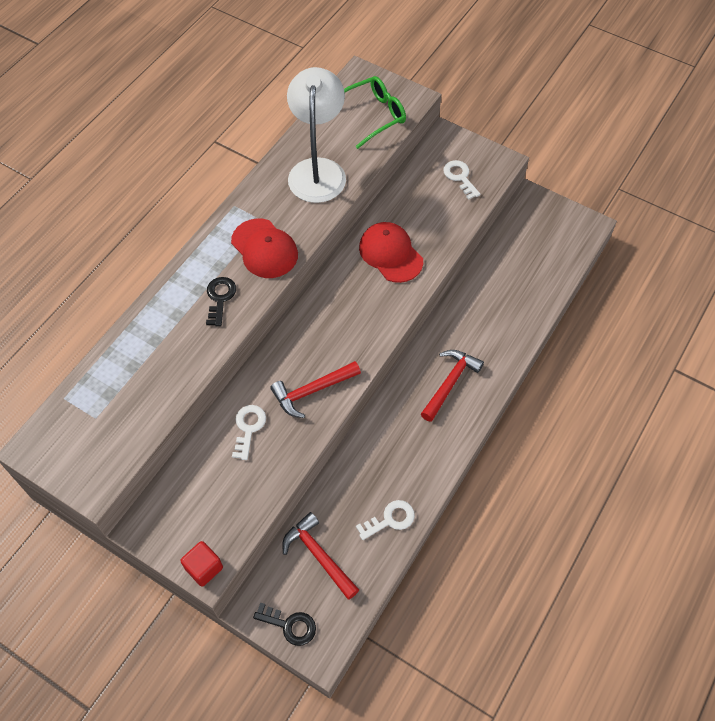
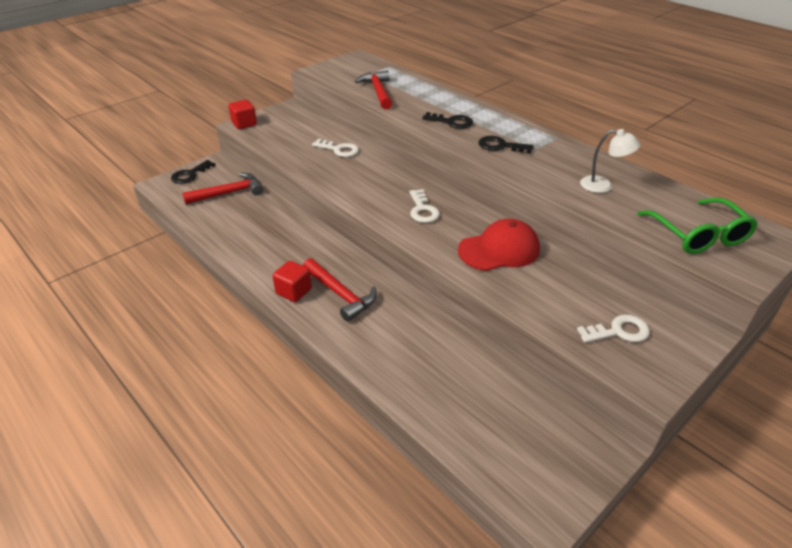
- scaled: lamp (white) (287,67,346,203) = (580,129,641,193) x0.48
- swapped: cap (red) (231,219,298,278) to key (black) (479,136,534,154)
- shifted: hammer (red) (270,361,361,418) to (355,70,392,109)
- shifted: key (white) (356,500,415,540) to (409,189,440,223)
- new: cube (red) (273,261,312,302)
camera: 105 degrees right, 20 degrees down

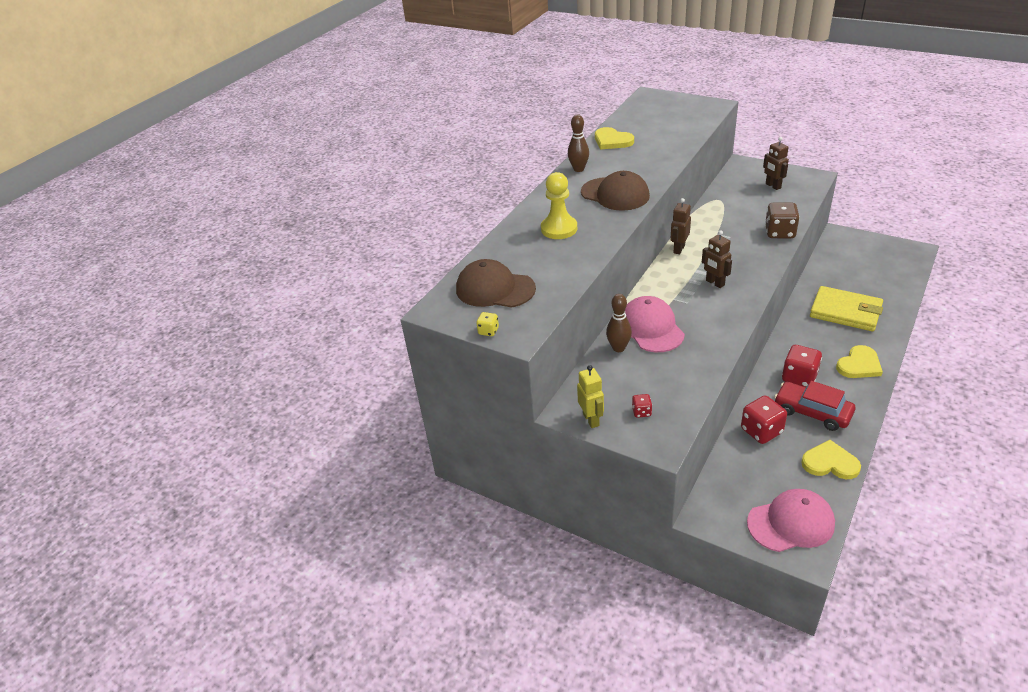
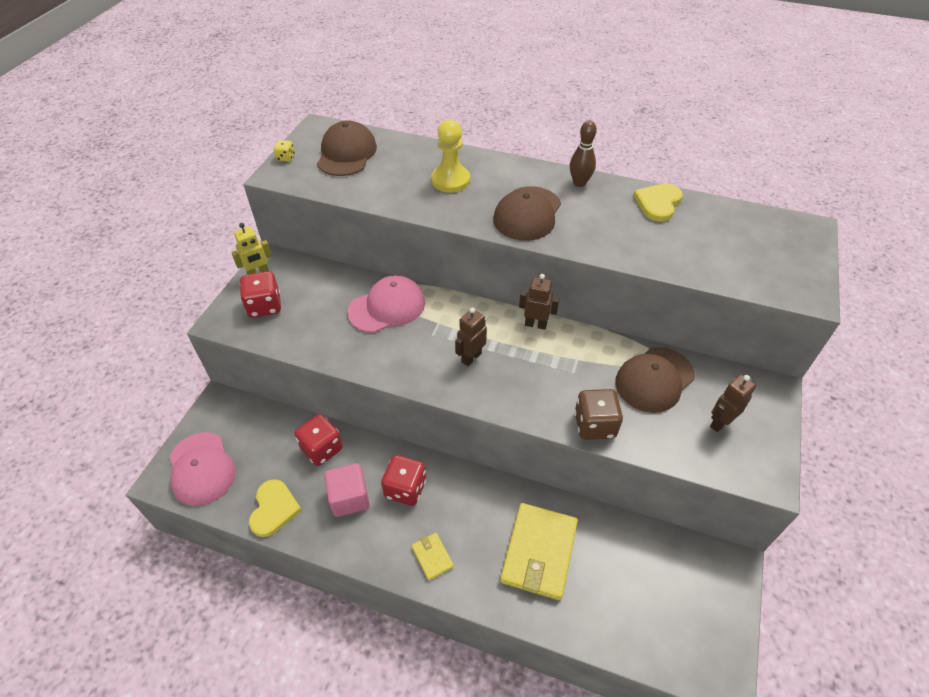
- gone: bowling pin (brown) (606,294,632,352)
- swapped: heart (yellow) (836,345,883,378) to wallet (yellow) (412,533,454,580)
- swapped: car (red) (774,381,855,431) to cube (pink) (324,463,370,517)
- scaled: dice (red) (632,394,652,418) = (240,271,281,318) x2.02
- new: cap (brown) (615,347,695,413)
camera: 75 degrees right, 10 degrees up

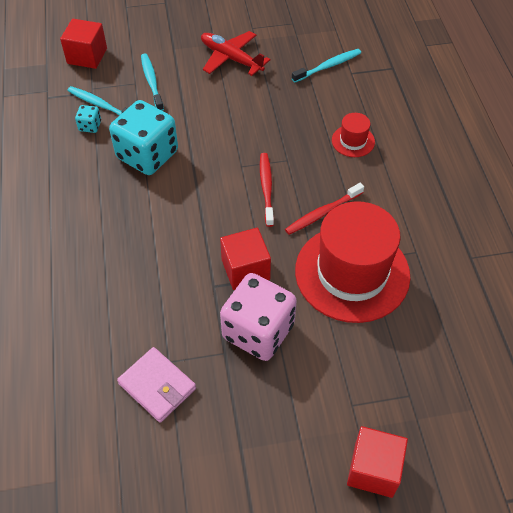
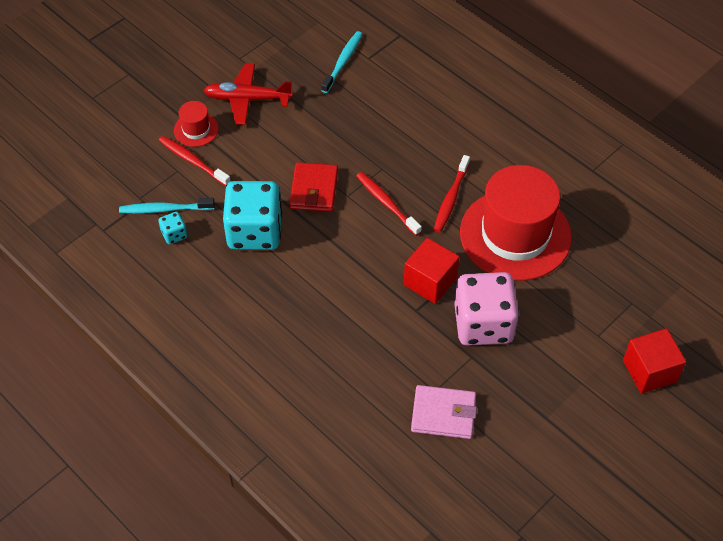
- gone: cube (red) (60,19,107,69)
- repainted: toothbrush (turquoise) (141,54,164,111) to toothbrush (red) (159,136,231,186)
- shifted: hat (red) (332,113,375,157) to (174,101,219,147)
- new: wallet (red) (289,162,338,212)
camera: 35 degrees left, 0 degrees up

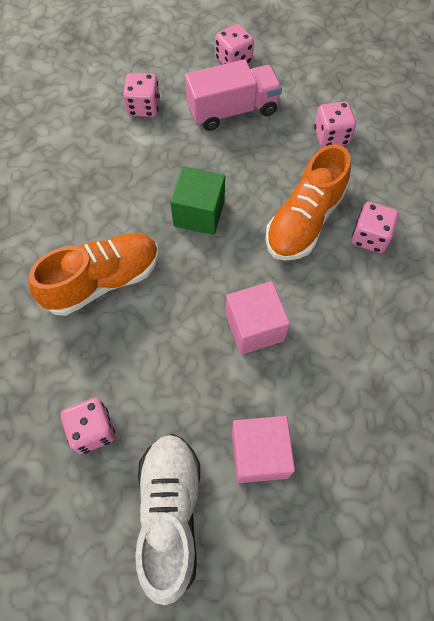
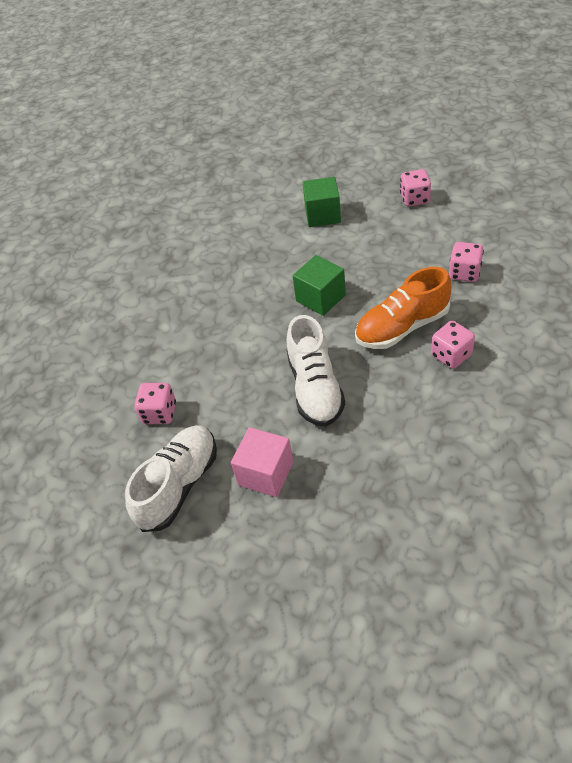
- gone: truck (pink) (185,59,282,131)
- swapped: dice (pink) (123,73,160,117) to cube (green) (302,177,341,227)
- gone: shoe (orange) (28,233,159,316)
- swapped: cube (pink) (226,281,290,355) to shoe (white) (286,315,345,427)
camera: 35 degrees right, 15 degrees down

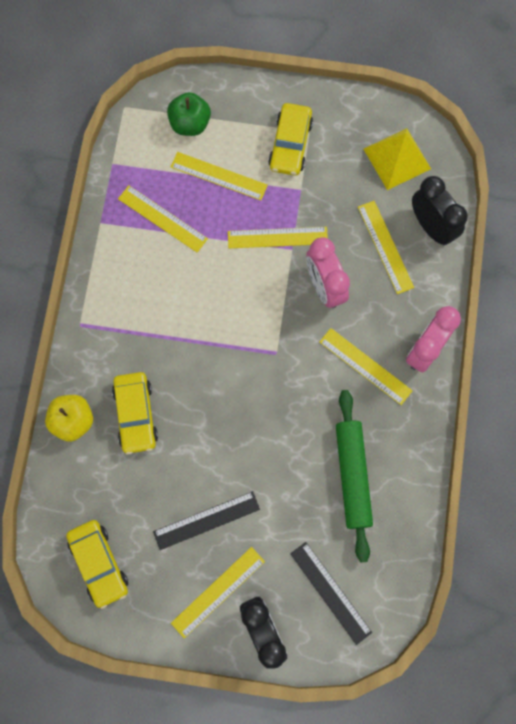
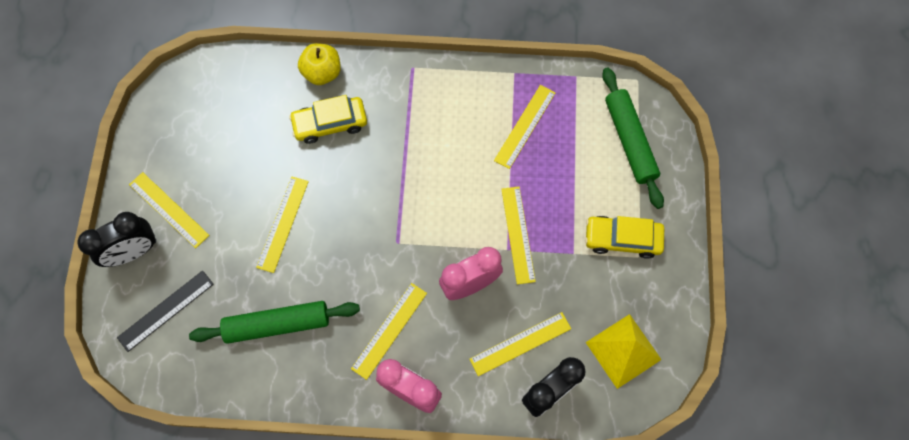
- swapped: apple (green) (167,92,211,136) to rolling pin (green) (602,67,664,209)
- shifted: ruler (yellow) (171,152,268,200) to (256,176,309,273)
- gone: ruler (black) (153,491,260,550)
- gone: car (yellow) (66,520,128,609)
camera: 85 degrees right, 5 degrees down

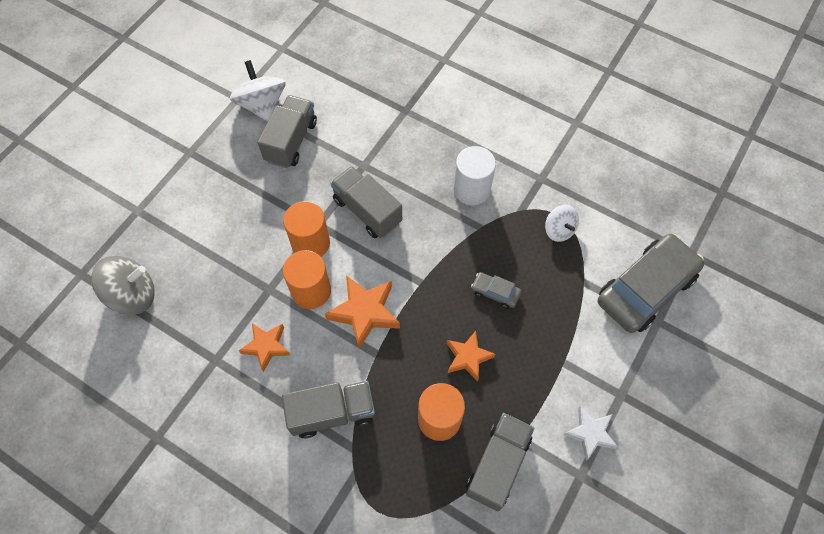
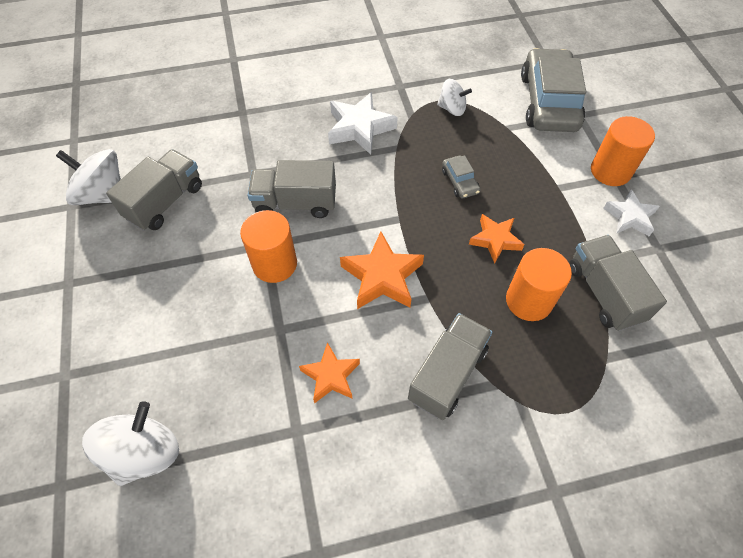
- rotated: truck (grey) (258,95,317,168) = (106,149,202,231) 60 degrees clockwise
- swapped: cylinder (white) (454,146,496,205) to star (white) (328,92,398,154)
- shifted: cylinder (orange) (283,250,331,309) to (591,116,655,186)
- repainted: spinning top (grey) (91,256,155,315) to spinning top (white) (82,401,179,486)
- rotated: car (grey) (471,272,521,309) = (442,155,480,198) 90 degrees counterclockwise
camera: 45 degrees left, 5 degrees down

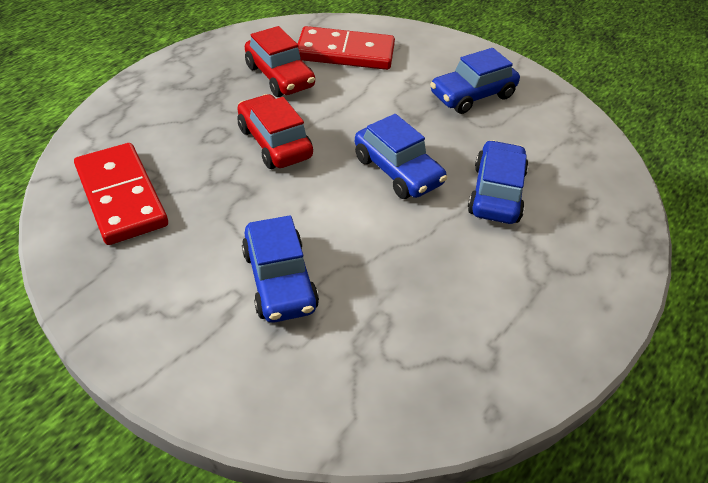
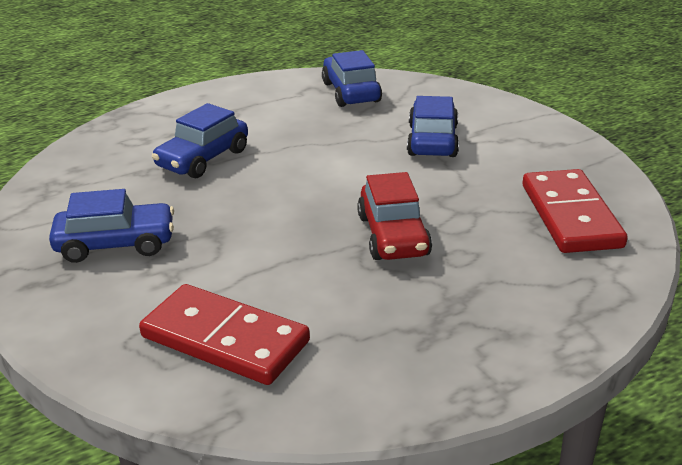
- gone: car (red) (245,26,315,97)
- shifted: car (blue) (355,114,447,199) to (322,50,382,107)
camera: 155 degrees left, 15 degrees down

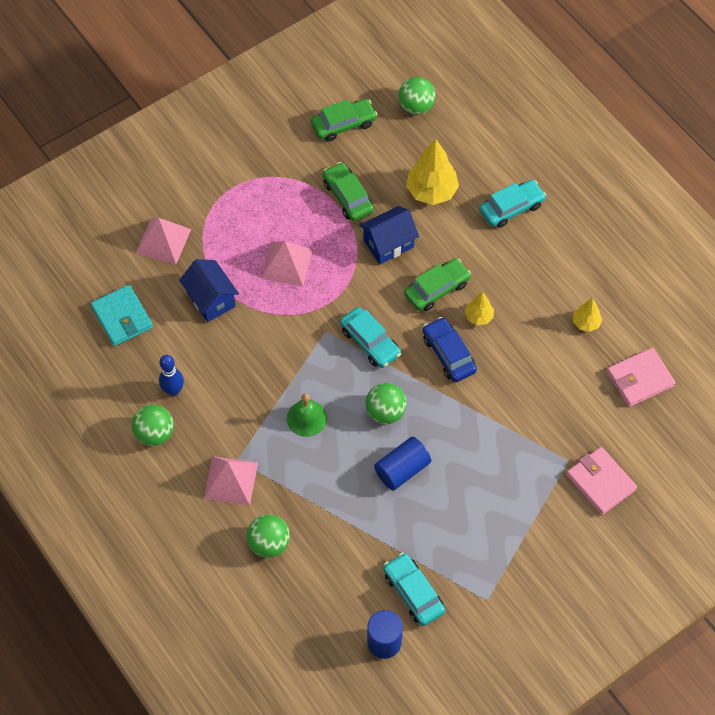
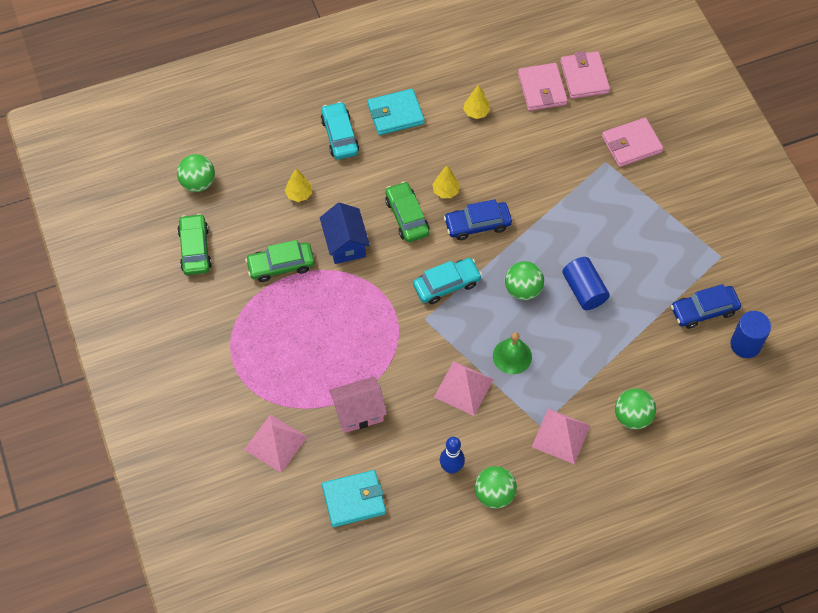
- scaled: tree (yellow) (406,139,459,205) = (285,169,312,202) x0.54
- shifted: pyramid (pink) (260,241,313,287) to (434,361,494,416)
- repainted: house (blue) (179,259,239,322) to house (pink) (329,377,387,433)
- repainted: car (turquoise) (383,553,445,626) to car (blue) (671,284,741,329)
- new: wallet (pink) (560,51,610,99)
- new: wallet (turquoise) (367,89,424,135)
camera: 75 degrees left, 0 degrees up

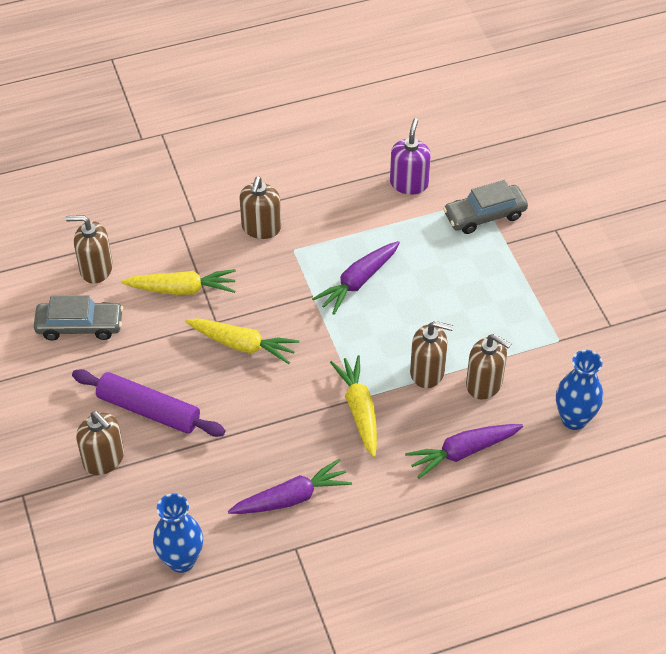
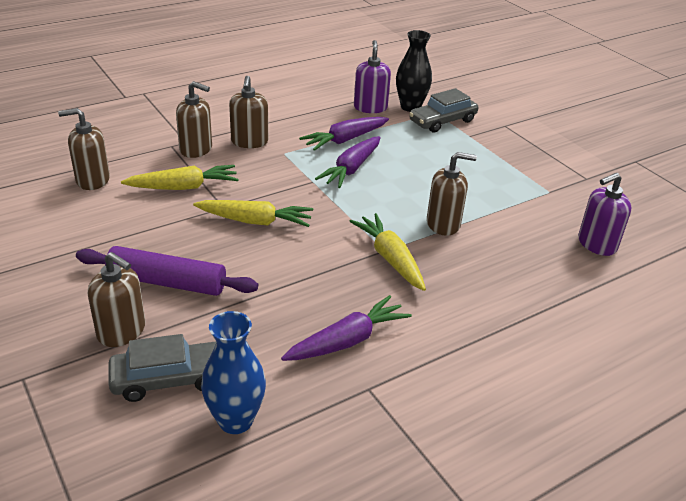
- shifted: car (grey) (34,295,123,341) to (109,334,217,402)
- shifted: soap dispenser (brown) (466,334,511,400) to (176,81,212,158)
- swapped: vase (blue) (556,350,603,430) to soap dispenser (purple) (578,173,632,256)
- shifted: carrot (purple) (405,424,523,479) to (299,117,389,151)
- new: vase (black) (396,30,432,112)
camera: 15 degrees left, 15 degrees down

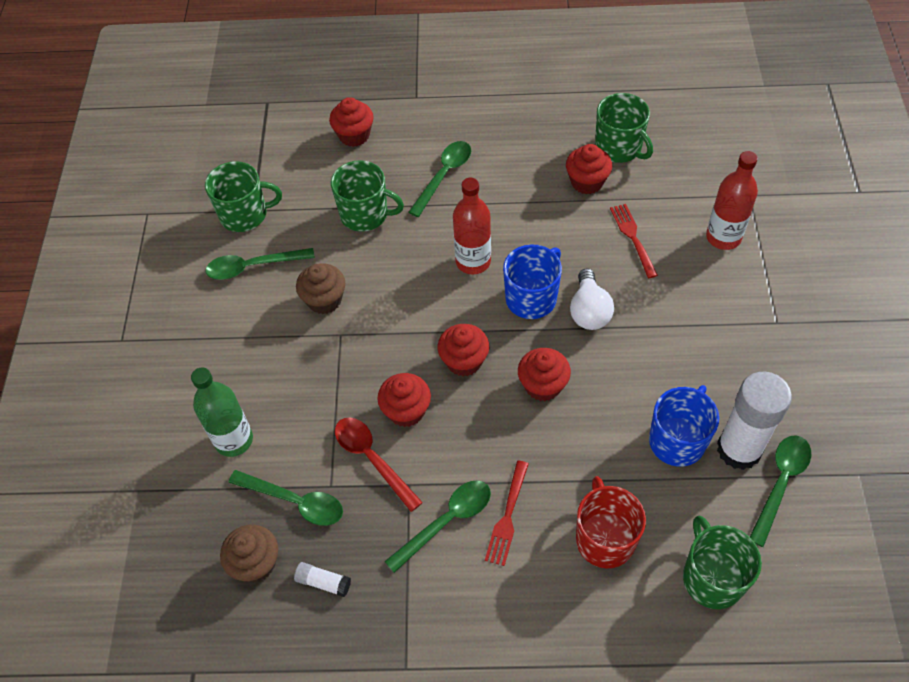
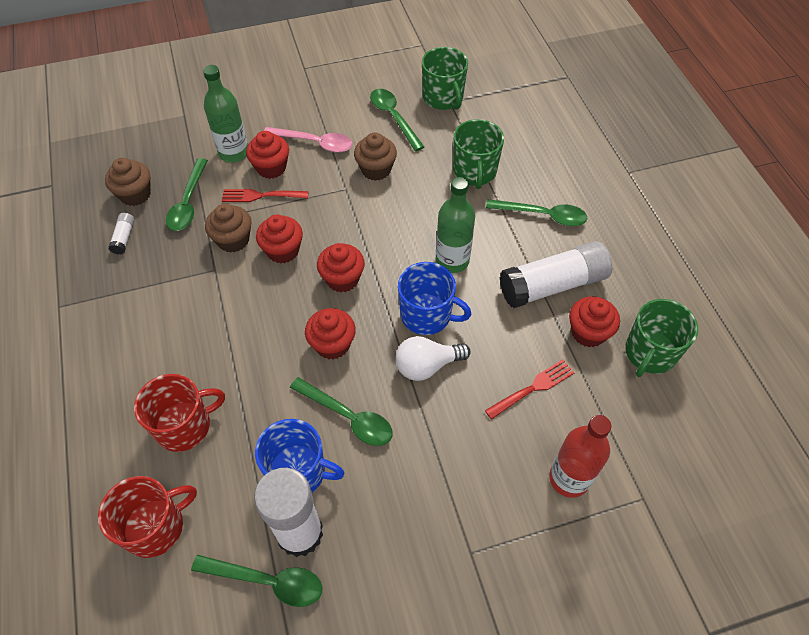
- shifted: cupcake (red) (329,97,374,147) to (246,131,289,179)
- repainted: bottle (red) (453,178,491,274) to bottle (green) (436,177,475,273)
- swapped: spoon (red) (335,417,423,512) to cupcake (brown) (205,204,252,253)
- shifted: fork (red) (485,460,529,566) to (222,189,308,202)
- shifted: spoon (green) (384,480,491,573) to (290,377,393,446)
- repainted: mug (green) (683,515,762,609) to mug (red) (98,476,197,558)
- new: spoon (pink) (264,127,353,153)
- new: glue stick (white) (500,241,612,308)
camera: 70 degrees right, 0 degrees up

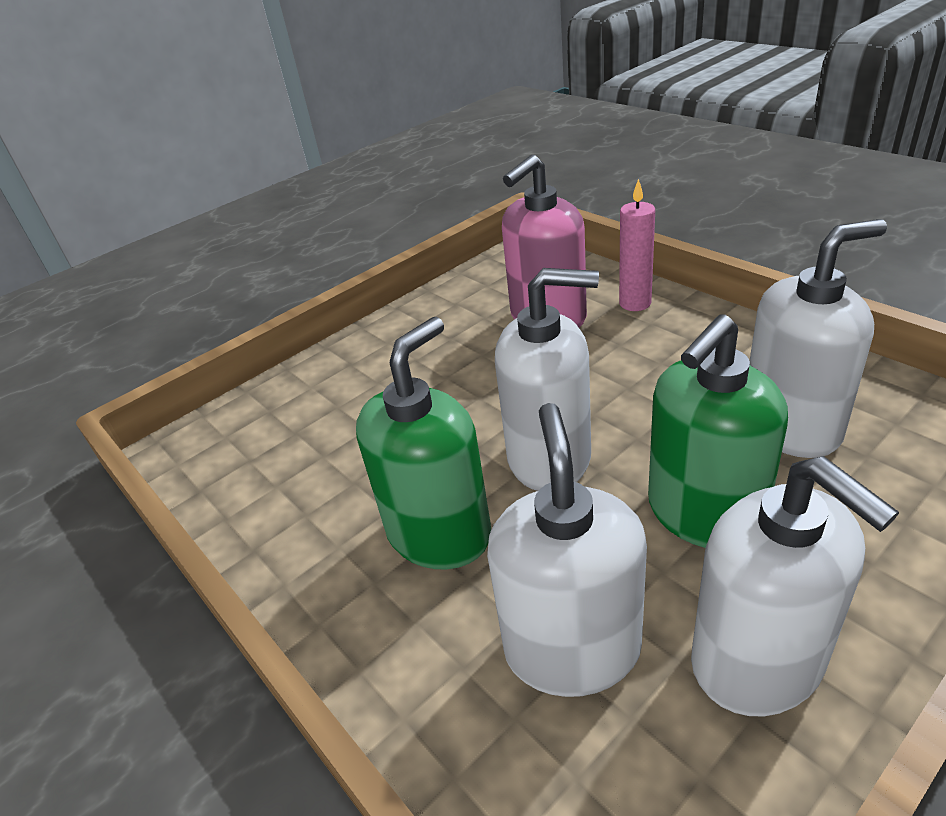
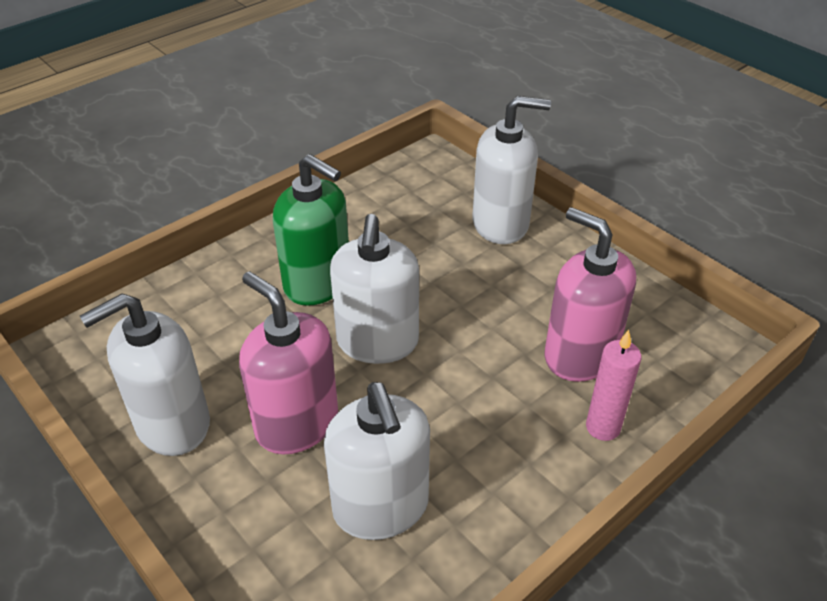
- repainted: soap dispenser (green) (648,315,788,548) to soap dispenser (pink) (239,271,338,454)
- shifted: soap dispenser (white) (487,403,647,697) to (473,96,551,244)
camera: 85 degrees right, 5 degrees up

